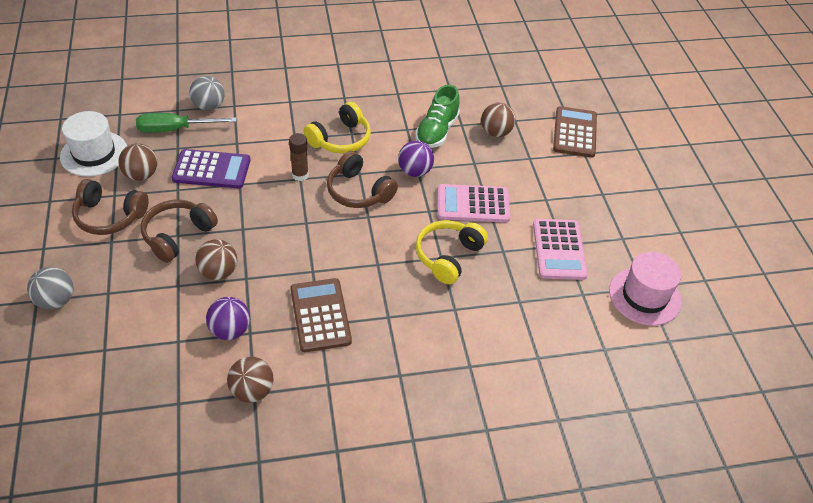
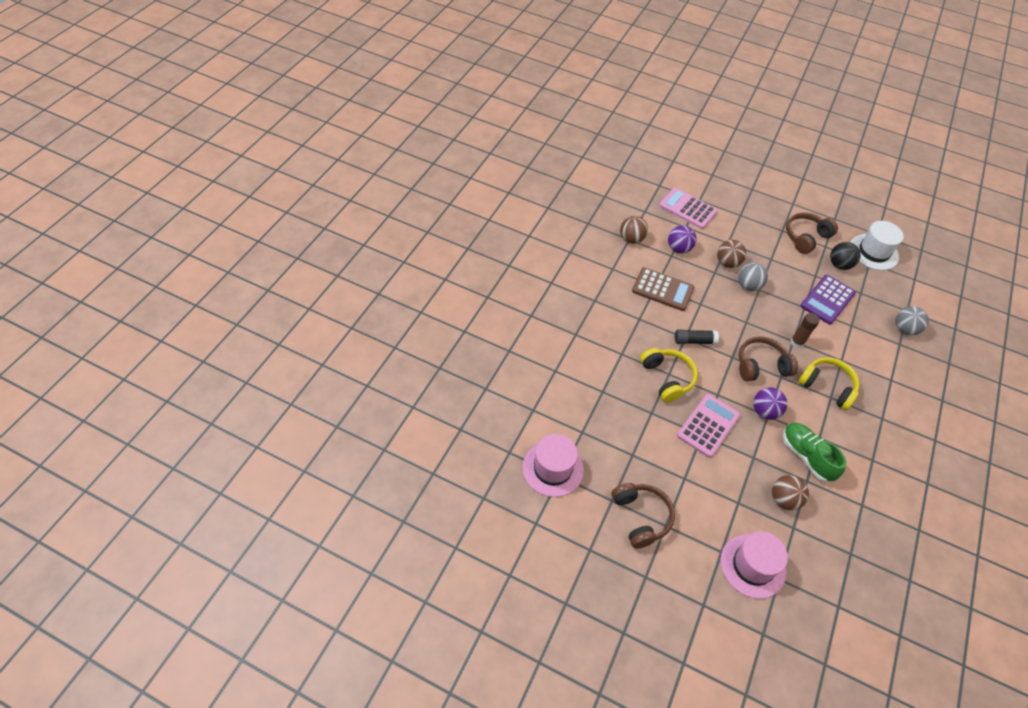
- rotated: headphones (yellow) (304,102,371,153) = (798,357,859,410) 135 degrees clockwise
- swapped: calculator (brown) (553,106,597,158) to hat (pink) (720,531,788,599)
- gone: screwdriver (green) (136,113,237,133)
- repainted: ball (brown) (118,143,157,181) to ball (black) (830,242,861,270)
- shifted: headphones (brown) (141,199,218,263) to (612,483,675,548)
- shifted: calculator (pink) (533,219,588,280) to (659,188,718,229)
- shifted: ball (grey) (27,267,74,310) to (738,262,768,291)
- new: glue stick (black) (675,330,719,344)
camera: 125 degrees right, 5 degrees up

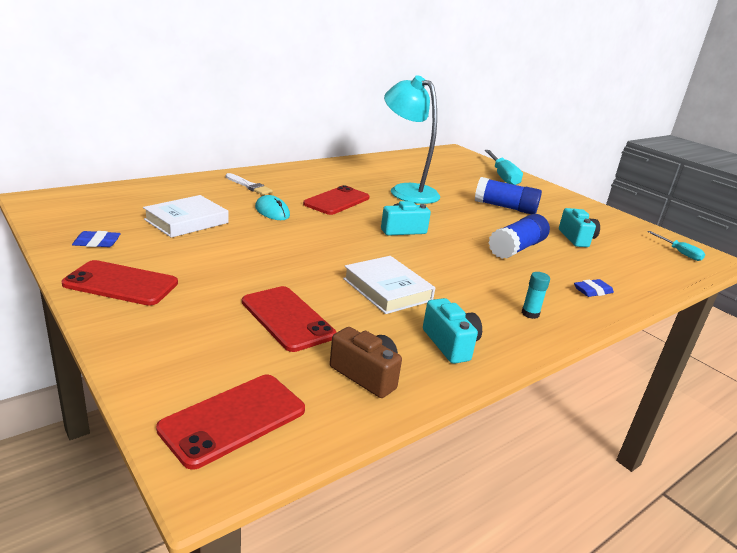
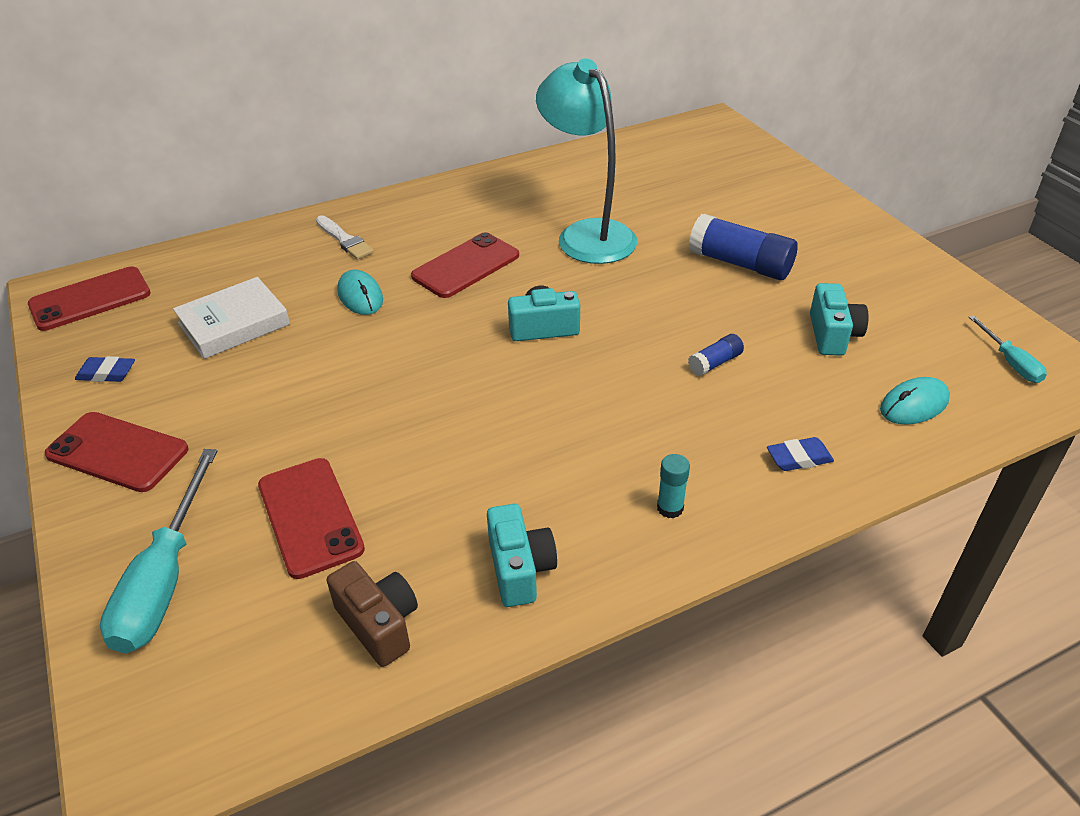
- shifted: screwdriver (turquoise) (485,150,523,185) to (100,449,217,654)
- scaled: glue stick (blue) (488,214,550,259) = (688,334,744,376) x0.50
- gone: book (white) (343,256,435,314)
- shifted: phone (red) (156,375,305,470) to (28,266,150,331)
- new: mouse (turquoise) (880,377,950,425)
camera: 15 degrees right, 15 degrees up

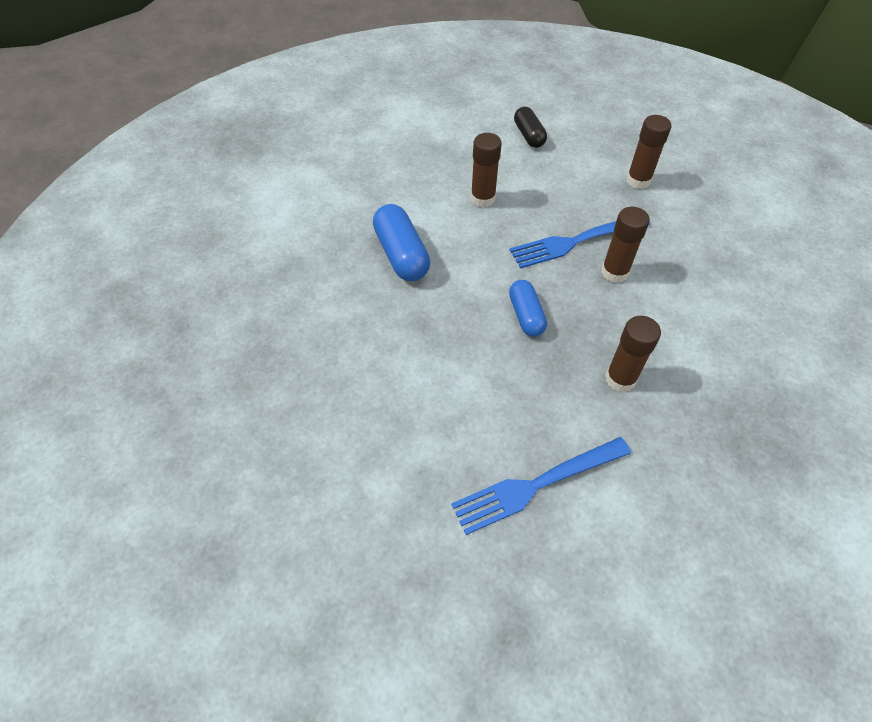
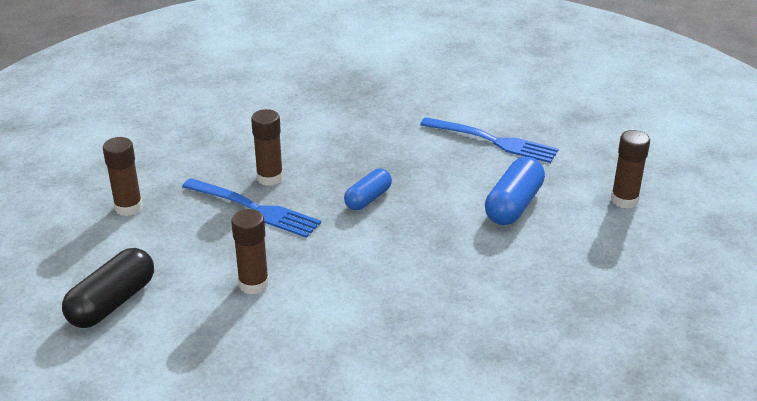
- scaled: capsule (black) (514,107,547,148) = (62,248,154,328) x1.53
- shifted: capsule (blue) (373,204,430,281) to (485,157,545,225)
- shifted: glue stick (brown) (605,316,661,392) to (611,130,650,209)
camera: 130 degrees left, 20 degrees down

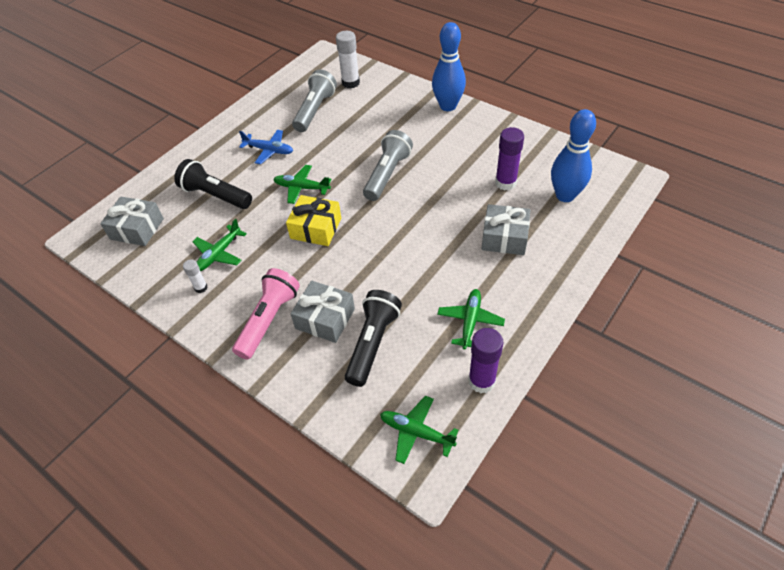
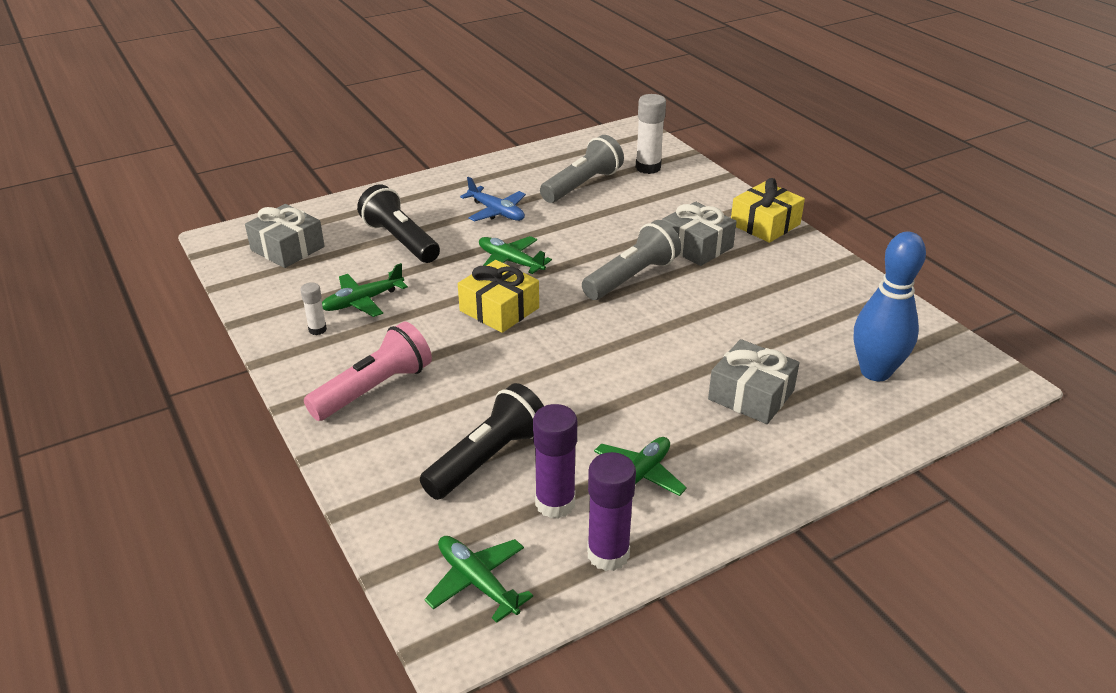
- swapped: bowling pin (blue) (432,22,466,111) to gift (yellow) (731,178,805,243)
- shifted: glue stick (purple) (495,127,524,191) to (533,404,577,518)
- shifted: gift (grey) (291,281,355,343) to (662,202,737,266)
camera: 20 degrees right, 15 degrees down

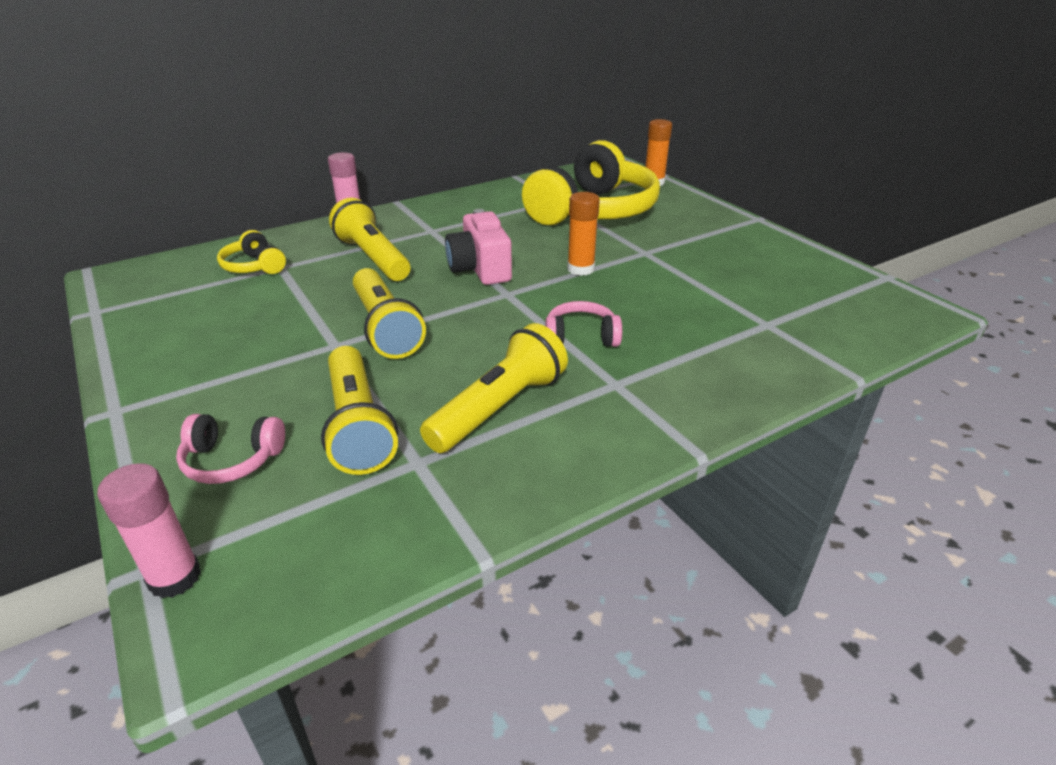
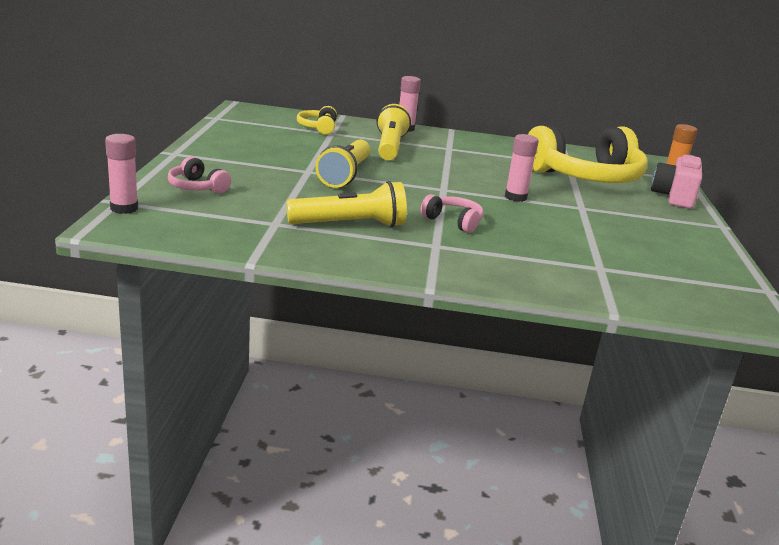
- repainted: glue stick (orange) (567,192,600,276) to glue stick (pink) (505,134,539,202)
- shifted: camera (pink) (445,209,512,285) to (651,155,702,209)
- gone: flashlight (yellow) (321,346,398,475)
camera: 35 degrees right, 10 degrees down

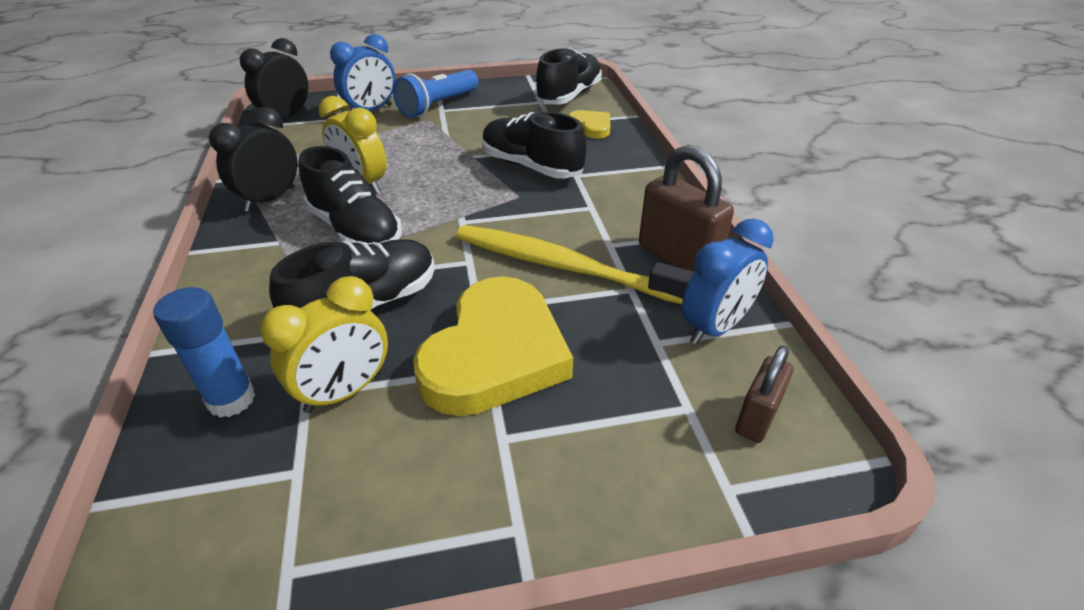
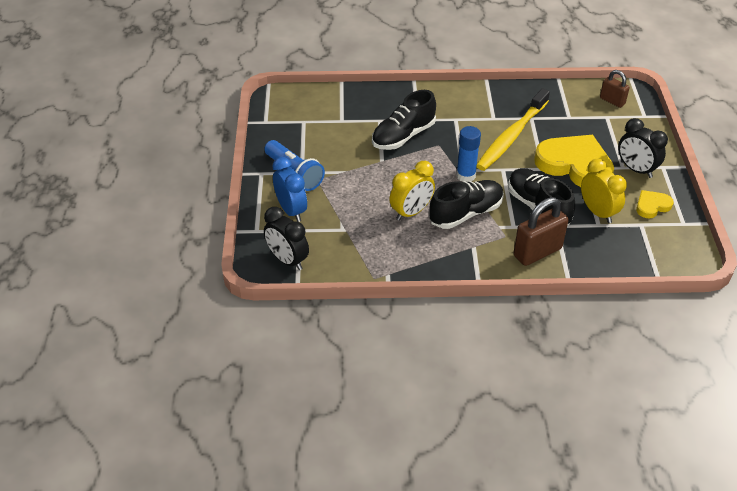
- gone: shoe (black) (535,48,602,104)
- shifted: clock (black) (209,107,297,212) to (618,118,668,178)
- shifted: heart (yellow) (569,110,610,139) to (636,190,674,218)
- shifted: padlock (brown) (639,145,734,272) to (513,197,569,266)
- gone: clock (blue) (682,219,774,344)
- shifted: glue stick (blue) (153,287,255,418) to (456,126,481,182)
camera: 80 degrees left, 5 degrees up

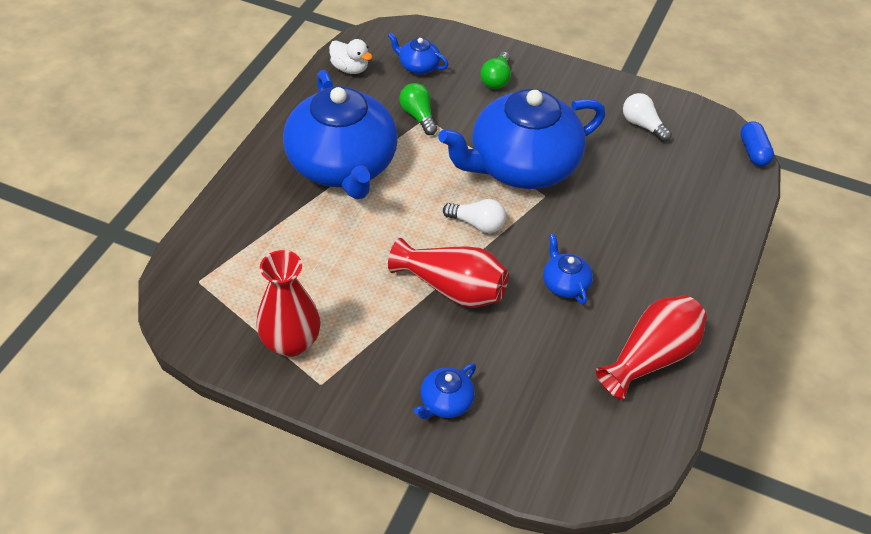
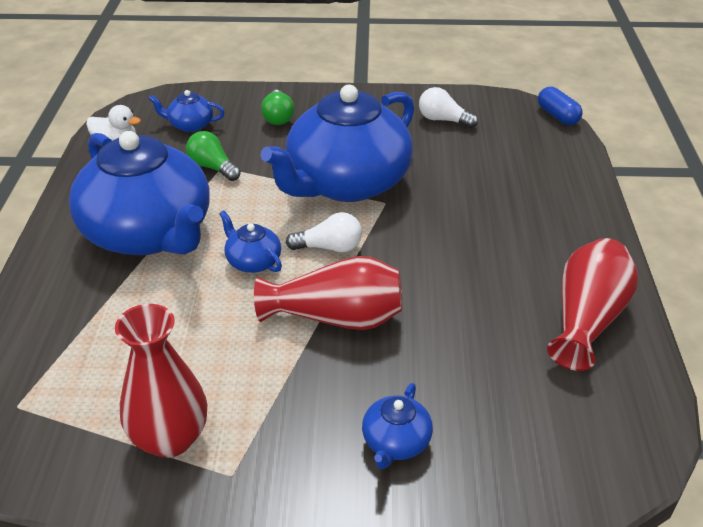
- shifted: teapot (blue) (543,234,593,305) to (219,210,282,273)
camera: 20 degrees left, 10 degrees down

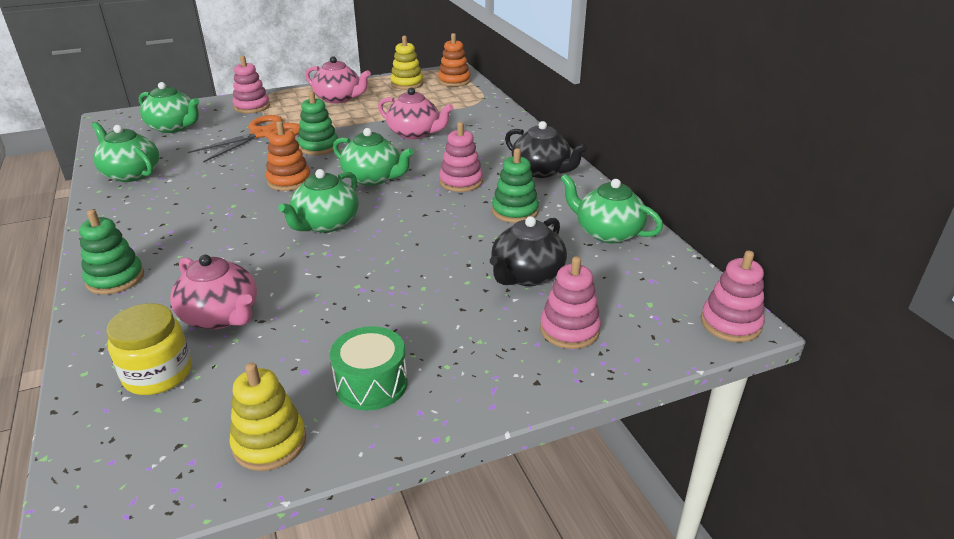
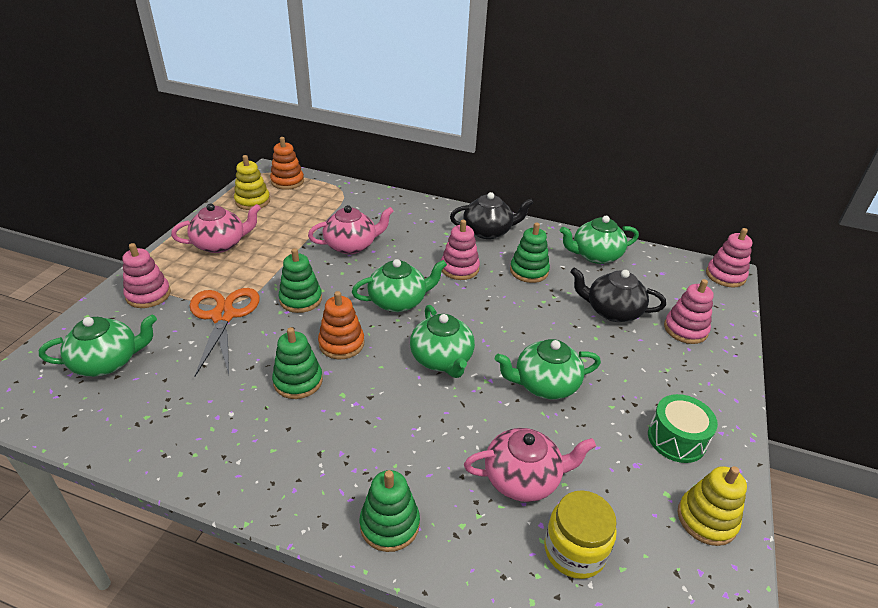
- shifted: teapot (green) (92,122,159,182) to (495,339,601,400)
- rotated: teapot (black) (490,216,567,286) = (570,267,666,322) 120 degrees clockwise
- new: stacking toy (green) (272,327,323,399)
camera: 50 degrees left, 5 degrees up

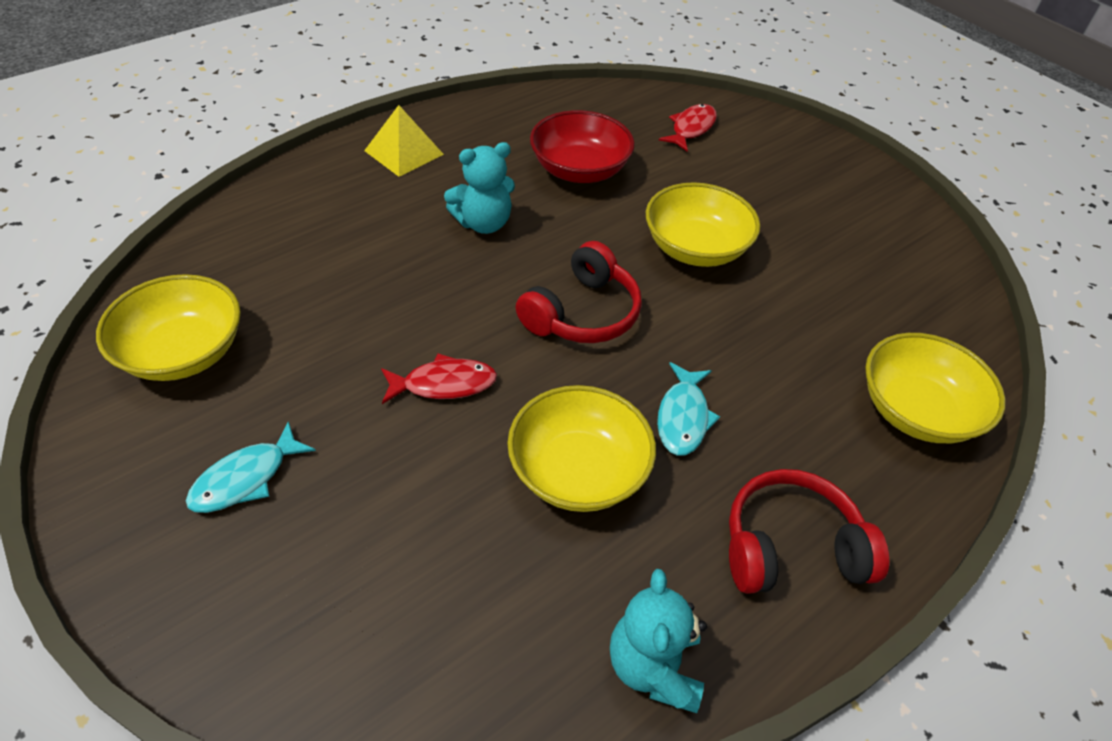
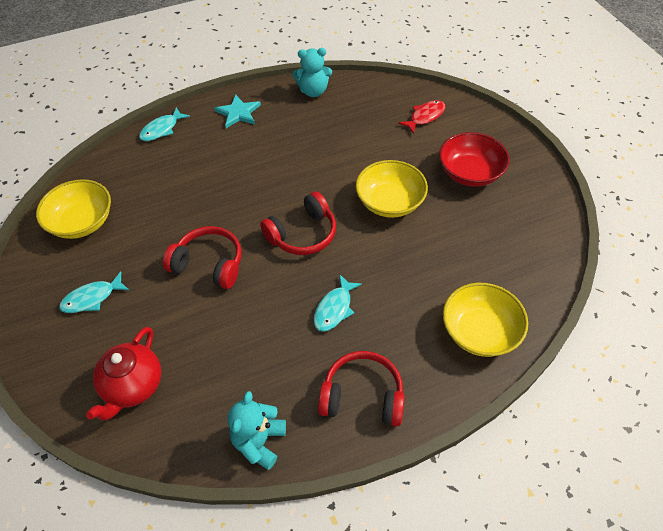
- swapped: pyramid (yellow) (364,105,444,177) to star (turquoise) (214,95,261,128)
- shifted: bowl (red) (530,110,635,183) to (439,132,510,187)
- shifted: teddy bear (turquoise) (444,142,515,234) to (292,48,332,97)
- swapped: fish (red) (381,354,497,404) to headphones (red) (163,226,242,289)
- gone: bowl (yellow) (507,385,656,512)
- new: fish (turquoise) (139,107,190,141)
- new: teapot (red) (86,327,161,421)
camera: 20 degrees right, 5 degrees up

